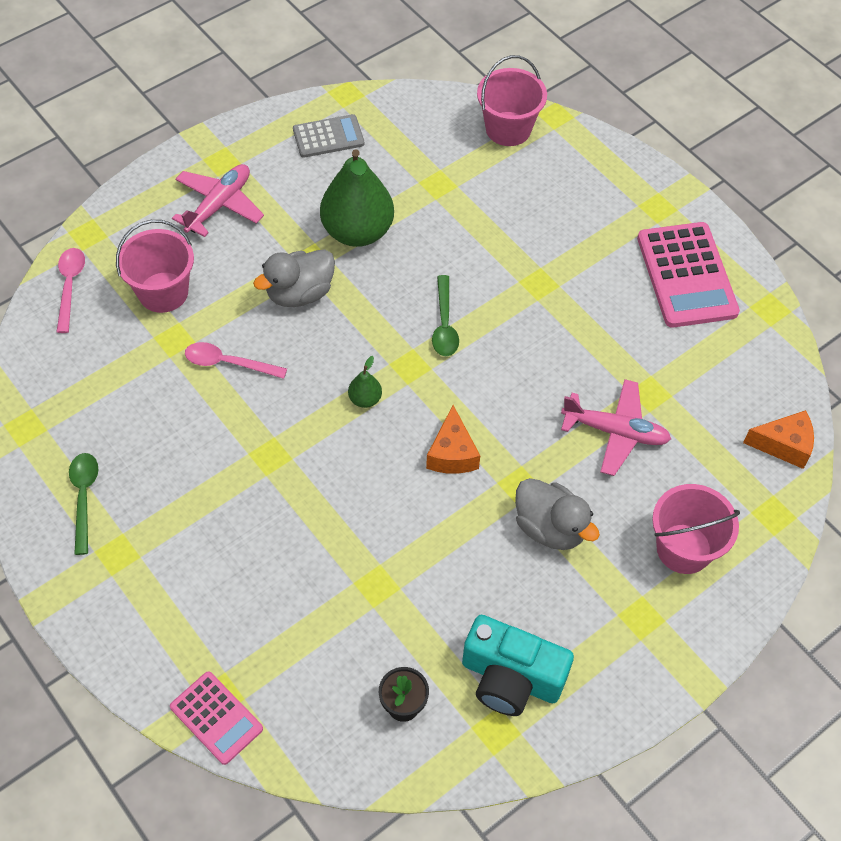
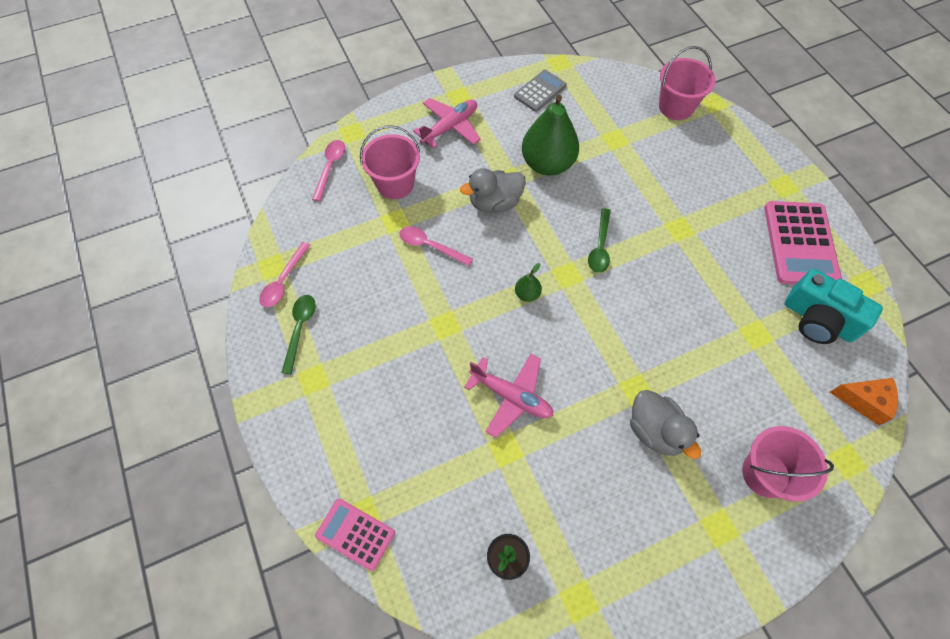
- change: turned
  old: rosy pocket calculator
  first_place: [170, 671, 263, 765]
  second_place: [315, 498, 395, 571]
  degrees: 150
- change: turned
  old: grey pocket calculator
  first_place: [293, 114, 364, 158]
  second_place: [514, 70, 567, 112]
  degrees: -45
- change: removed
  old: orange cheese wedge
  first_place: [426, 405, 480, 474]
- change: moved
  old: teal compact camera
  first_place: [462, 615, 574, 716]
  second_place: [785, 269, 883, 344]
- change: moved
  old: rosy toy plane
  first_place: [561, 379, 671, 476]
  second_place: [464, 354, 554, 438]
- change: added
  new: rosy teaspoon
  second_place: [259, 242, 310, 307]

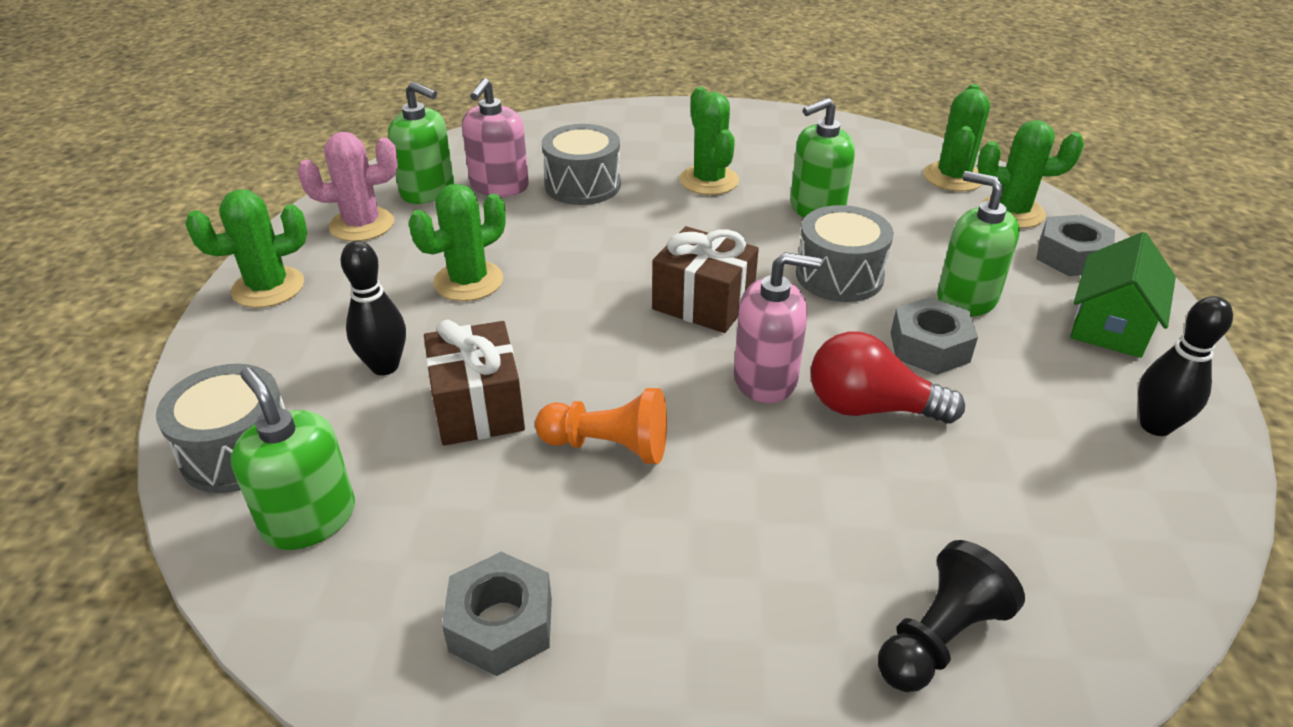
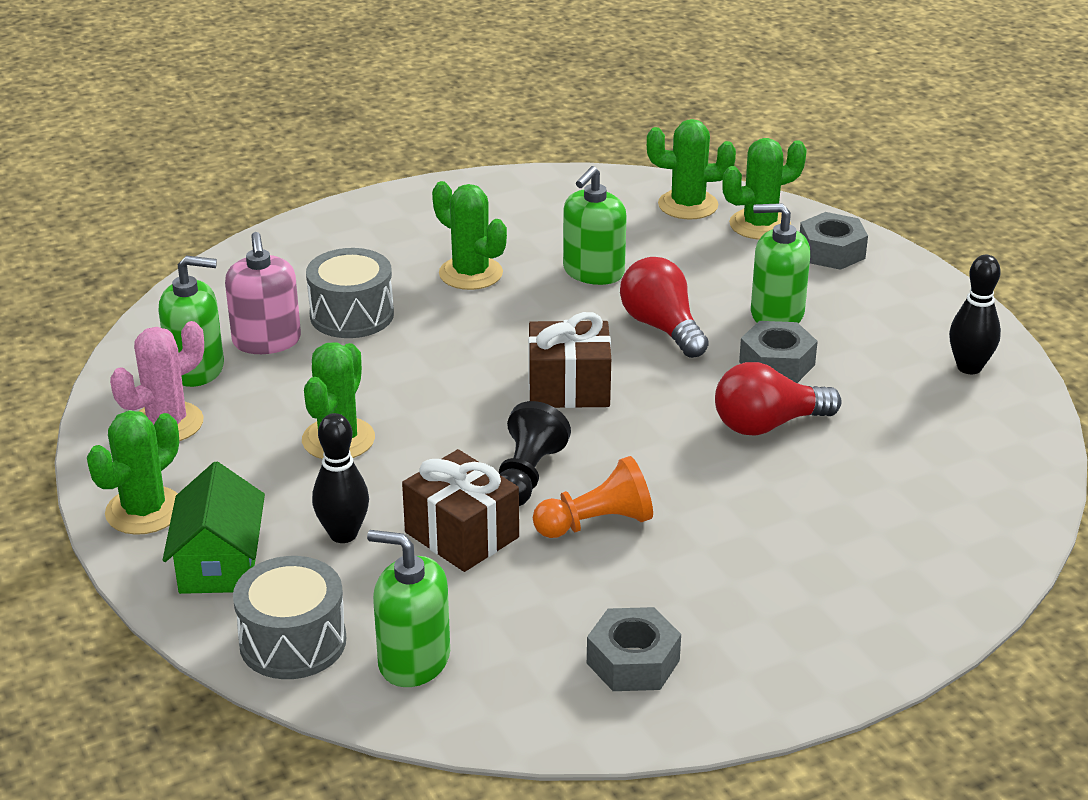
- change: removed
  old: rosy soap dispenser
  first_place: [734, 252, 822, 403]
- change: replaced
  old: grey toy drum
  new: red lightbulb
  first_place: [796, 205, 894, 302]
  second_place: [620, 257, 709, 358]
- change: moved
  old: black pawn
  first_place: [878, 540, 1025, 692]
  second_place: [499, 401, 571, 506]
- change: turned
  old: leaf-green prickly plant
  first_place: [924, 84, 990, 192]
  second_place: [647, 119, 736, 219]
  degrees: -75
- change: moved
  old: leaf-green toy house
  first_place: [1071, 232, 1176, 358]
  second_place: [163, 462, 265, 594]

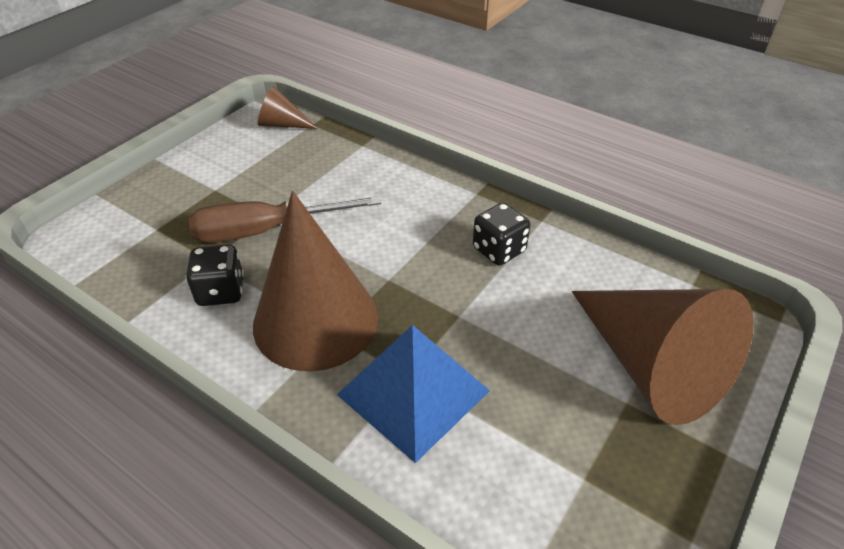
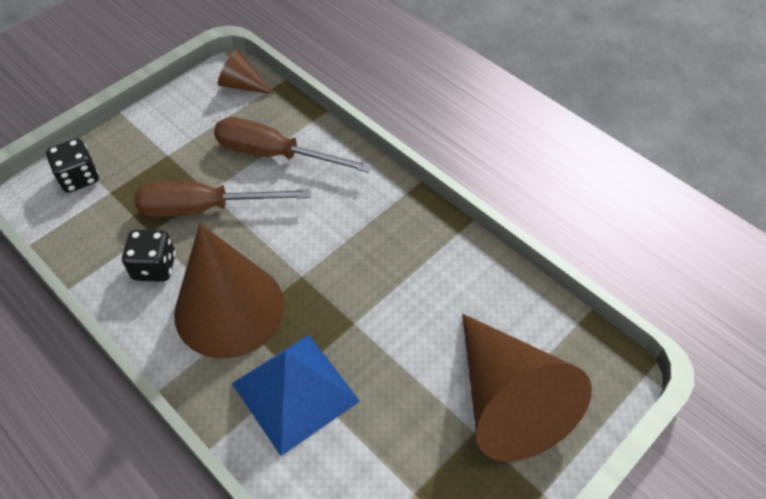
- change: moved
  old: black game die
  first_place: [473, 203, 531, 265]
  second_place: [46, 138, 99, 193]
- change: added
  new: russet screwdriver
  second_place: [214, 117, 372, 173]

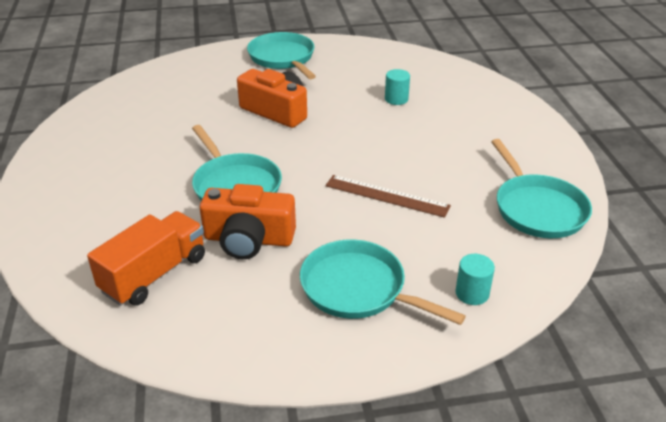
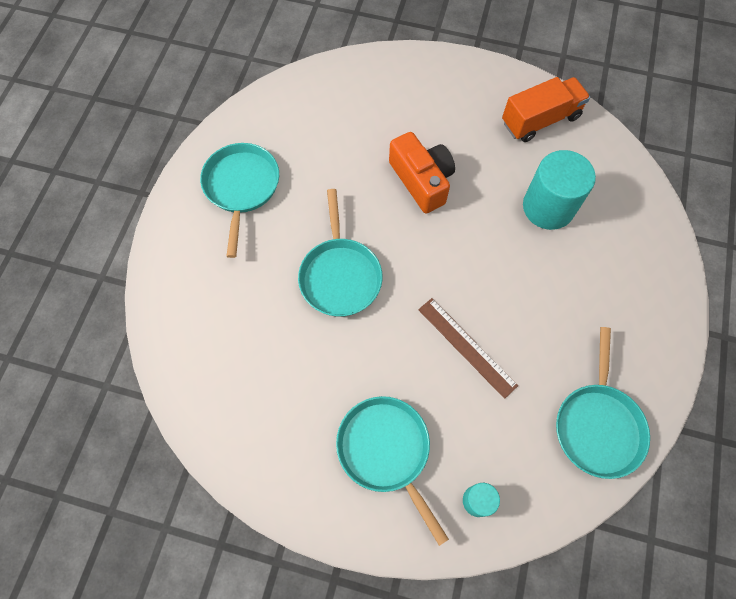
- change: moved
  old: orange lorry
  first_place: [87, 211, 205, 306]
  second_place: [502, 77, 590, 142]
- change: removed
  old: orange compact camera
  first_place: [200, 184, 296, 259]
- change: moved
  old: teal skillet
  first_place: [247, 32, 316, 79]
  second_place: [200, 143, 279, 258]
- change: resized
  old: teal cylinder
  first_place: [385, 69, 410, 105]
  second_place: [523, 150, 596, 230]
  factor: 2.06

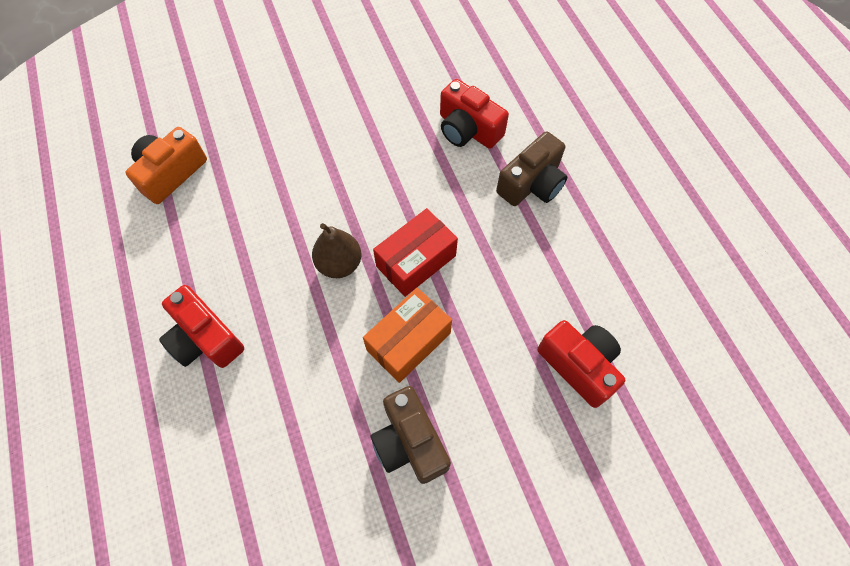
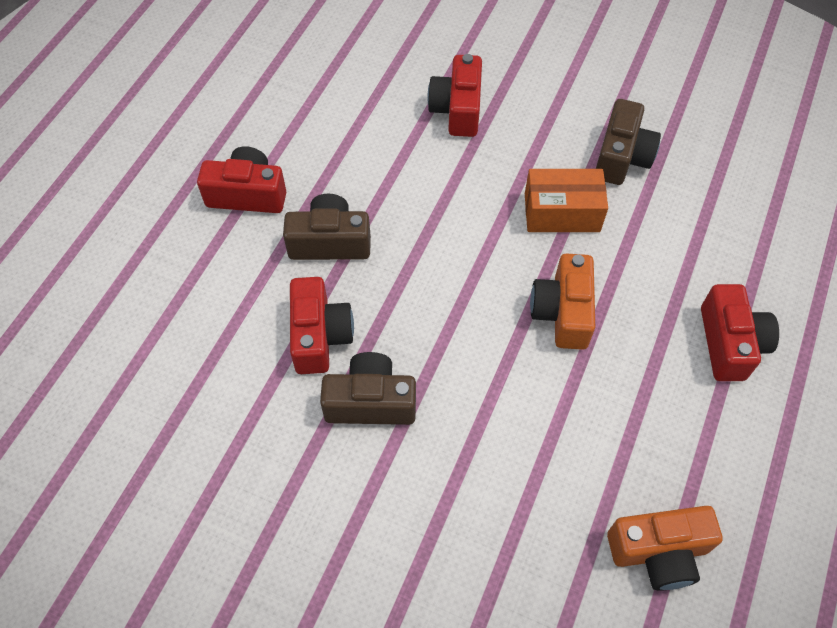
- change: replaced
  old: russet toy pear
  new: orange compact camera
  first_place: [312, 223, 361, 278]
  second_place: [530, 253, 595, 350]
- change: removed
  old: red package
  first_place: [373, 208, 458, 297]
- change: added
  new: red compact camera
  second_place: [197, 146, 286, 213]
- change: added
  new: russet compact camera
  second_place: [320, 352, 416, 425]

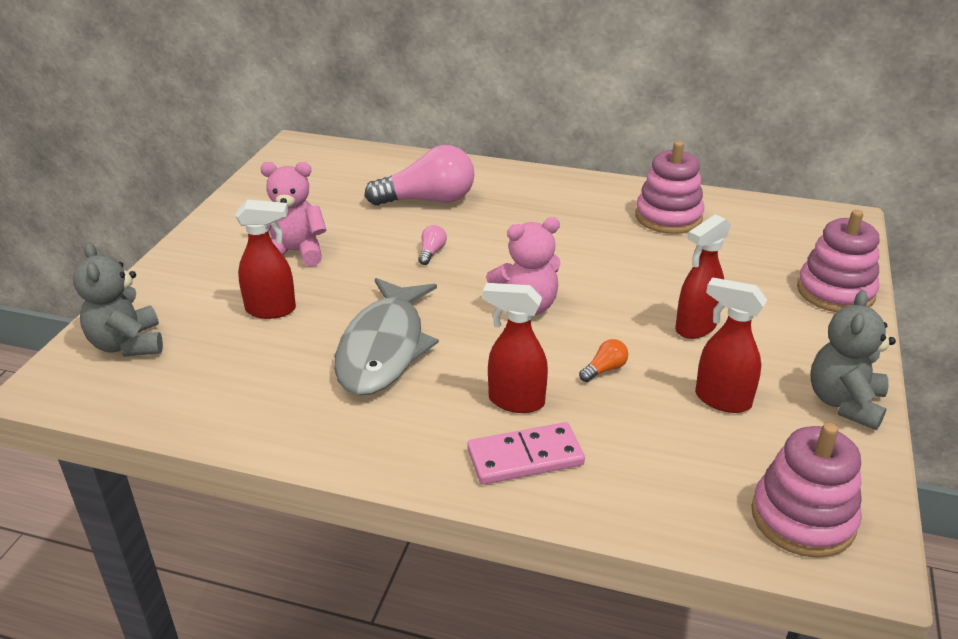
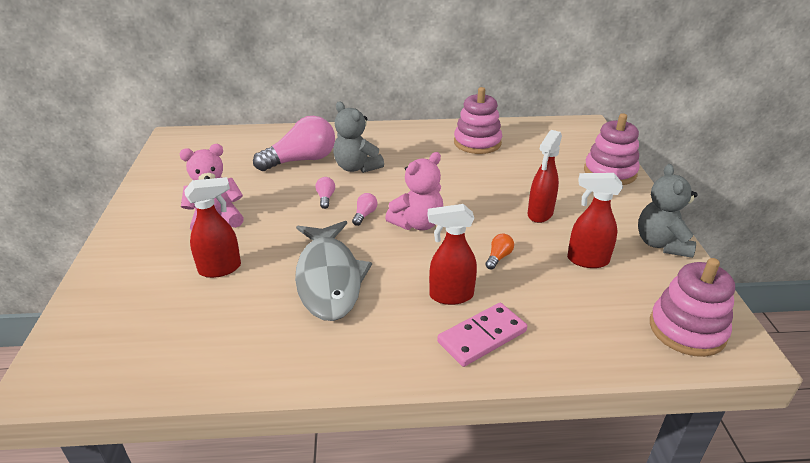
- change: moved
  old: grey teddy bear
  first_place: [73, 242, 163, 357]
  second_place: [333, 102, 384, 173]
- change: added
  new: rosy lightbulb
  second_place: [352, 193, 378, 226]

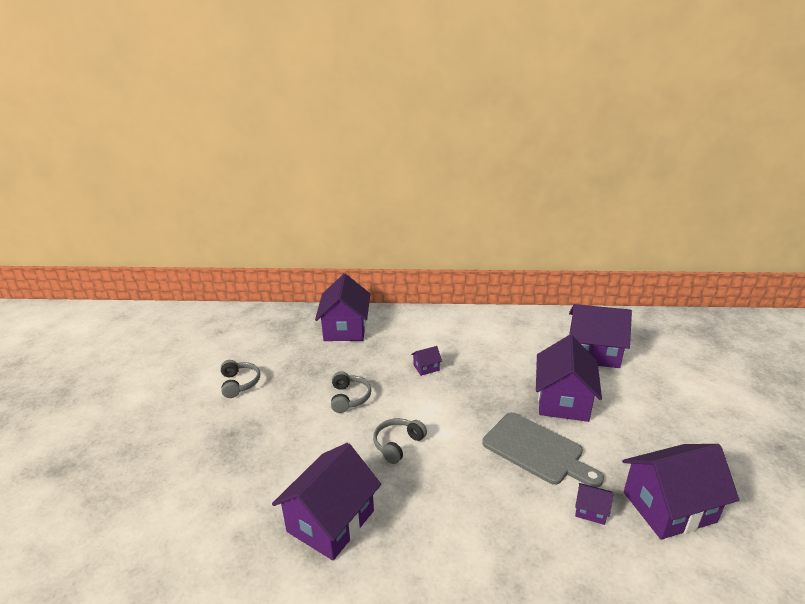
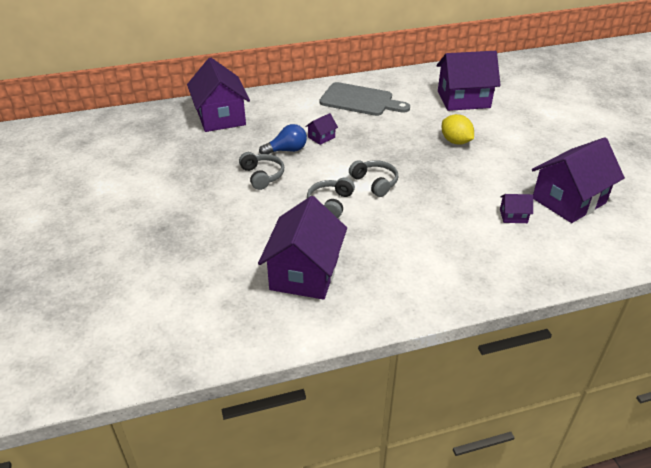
- change: moved
  old: grey headphones
  first_place: [221, 360, 260, 398]
  second_place: [349, 160, 398, 197]
- change: moved
  old: grey bread board
  first_place: [482, 412, 604, 487]
  second_place: [320, 82, 410, 116]
- change: replaced
  old: violet toy house
  new: bright yellow toy lemon
  first_place: [536, 335, 602, 422]
  second_place: [442, 114, 474, 145]
- change: added
  new: cobalt lightbulb
  second_place: [259, 124, 307, 154]

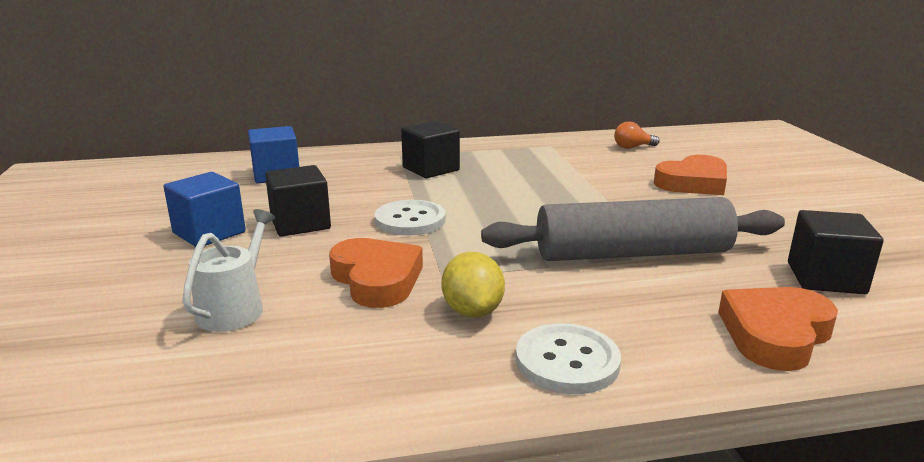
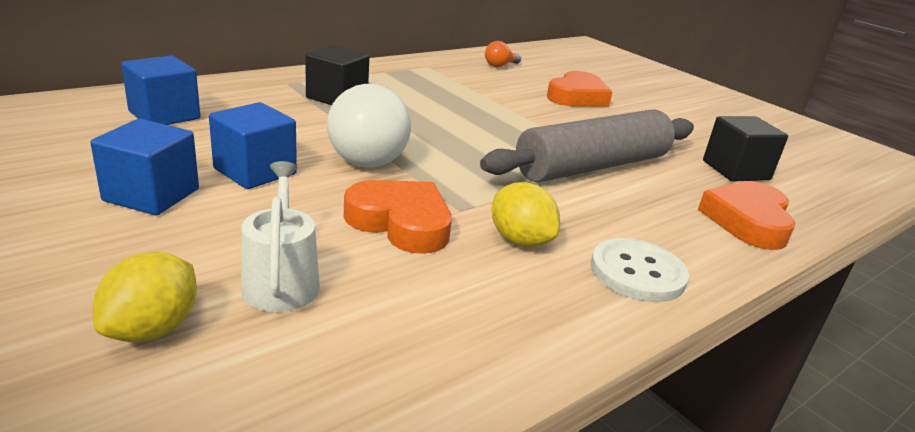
- change: recoloured
  old: black cube
  new: cobalt cube
  first_place: [265, 165, 331, 237]
  second_place: [209, 102, 297, 189]
- change: replaced
  old: snow-white button
  new: snow-white lightbulb
  first_place: [375, 200, 446, 236]
  second_place: [327, 84, 411, 168]
- change: added
  new: bright yellow toy lemon
  second_place: [93, 252, 197, 342]

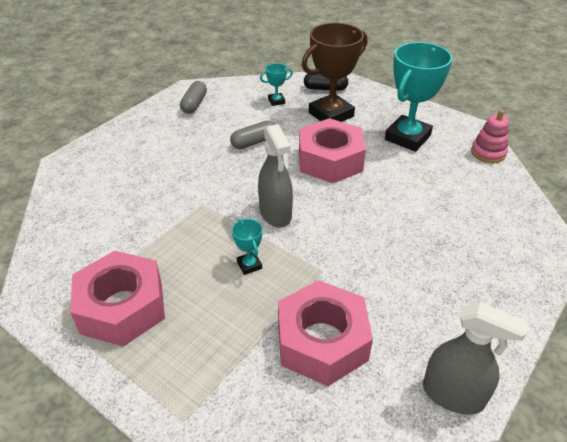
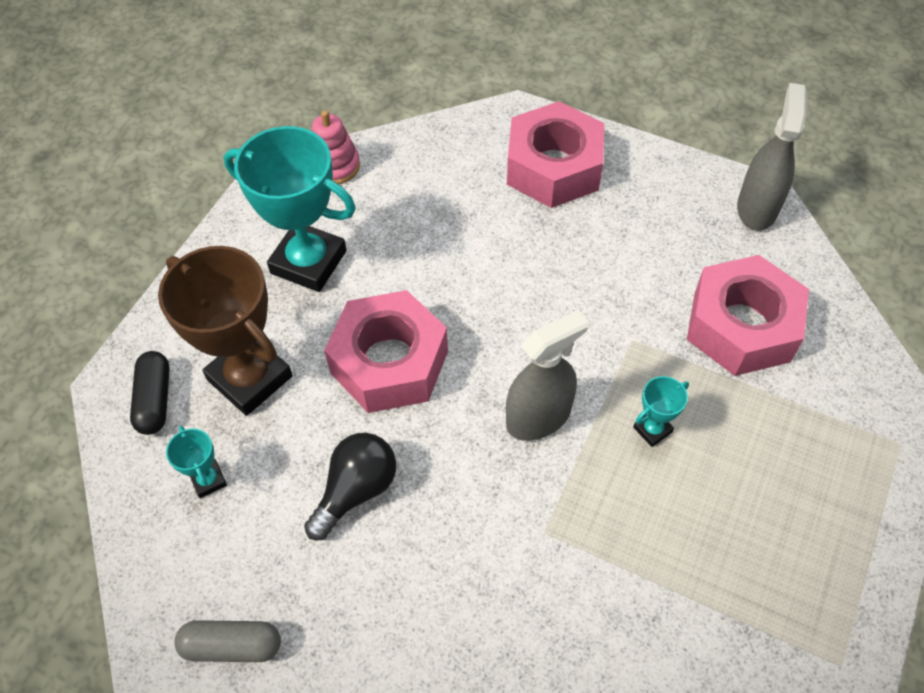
- change: moved
  old: rosy hexagon nut
  first_place: [70, 251, 165, 347]
  second_place: [507, 101, 604, 208]
- change: replaced
  old: grey capsule
  new: black lightbulb
  first_place: [230, 120, 275, 149]
  second_place: [304, 433, 396, 540]

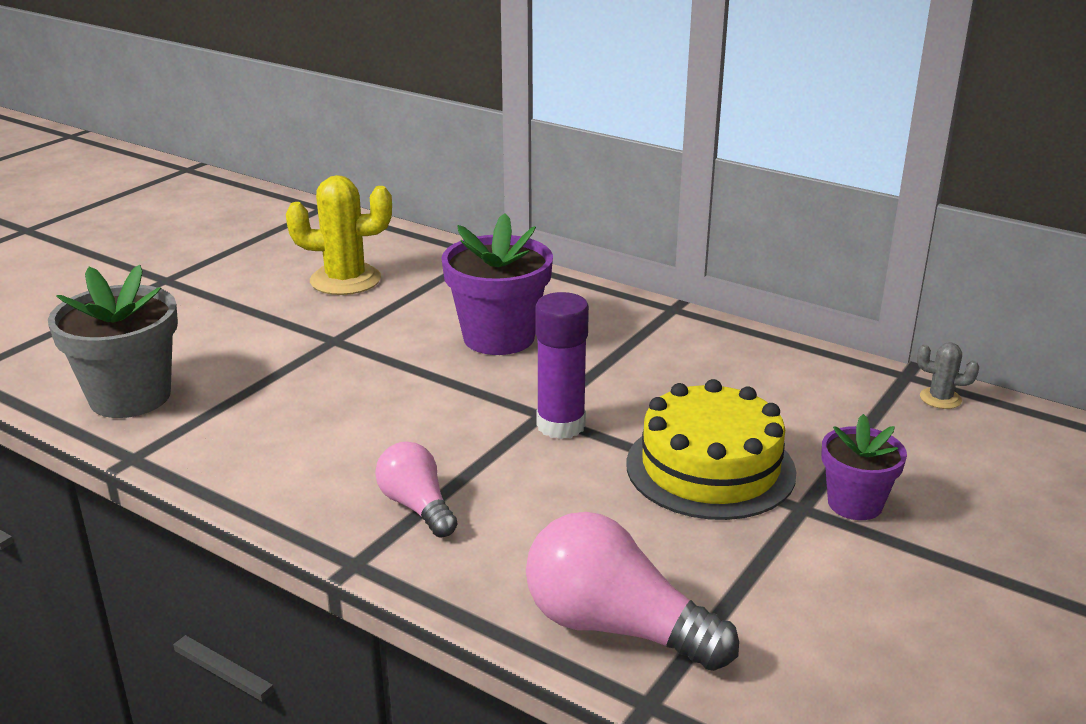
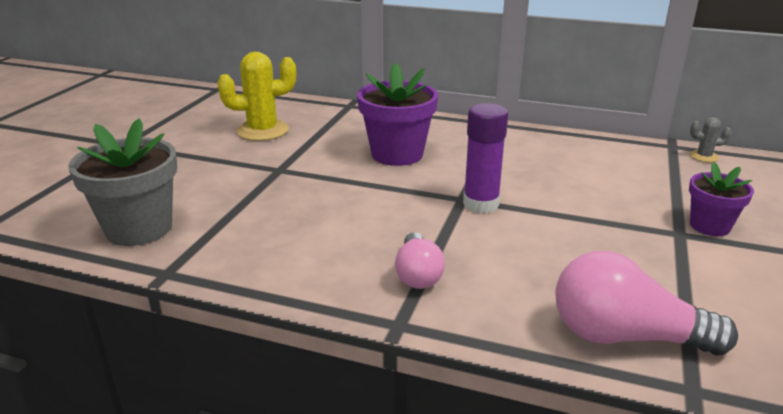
- change: turned
  old: rosy lightbulb
  first_place: [375, 441, 458, 538]
  second_place: [395, 232, 445, 289]
  degrees: -135
- change: removed
  old: bright yellow gateau
  first_place: [626, 379, 796, 520]

